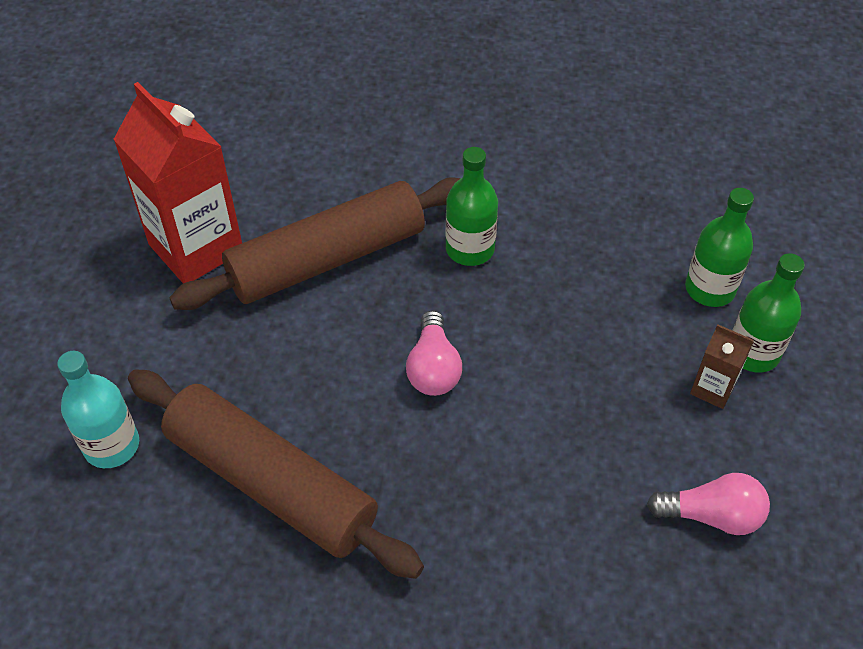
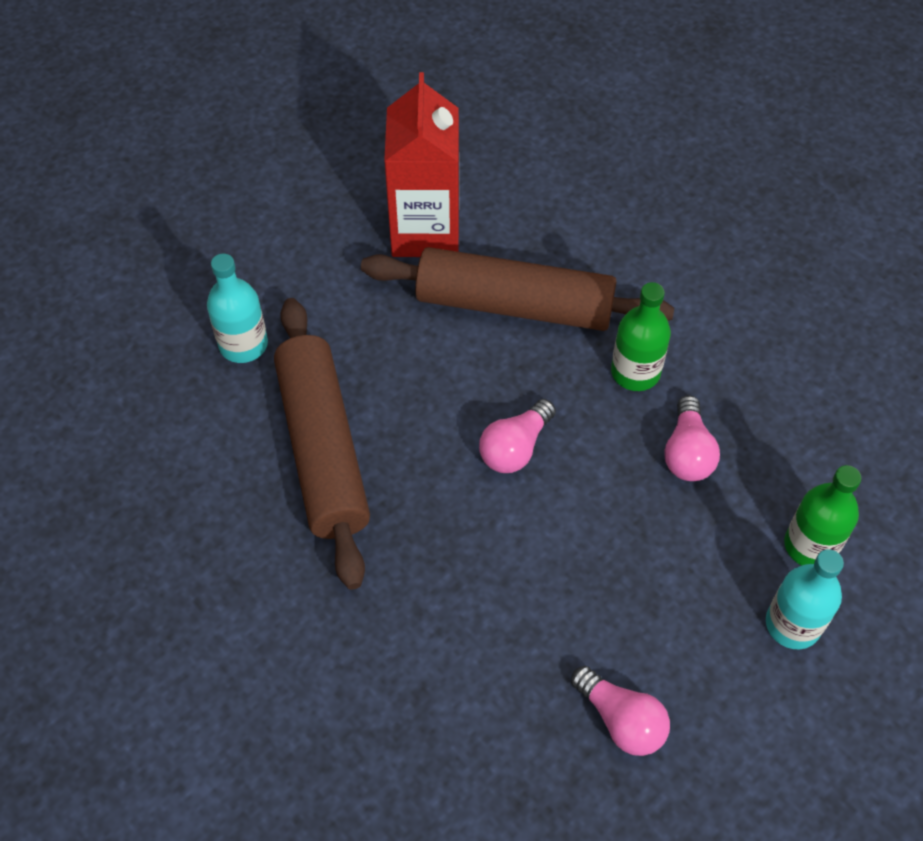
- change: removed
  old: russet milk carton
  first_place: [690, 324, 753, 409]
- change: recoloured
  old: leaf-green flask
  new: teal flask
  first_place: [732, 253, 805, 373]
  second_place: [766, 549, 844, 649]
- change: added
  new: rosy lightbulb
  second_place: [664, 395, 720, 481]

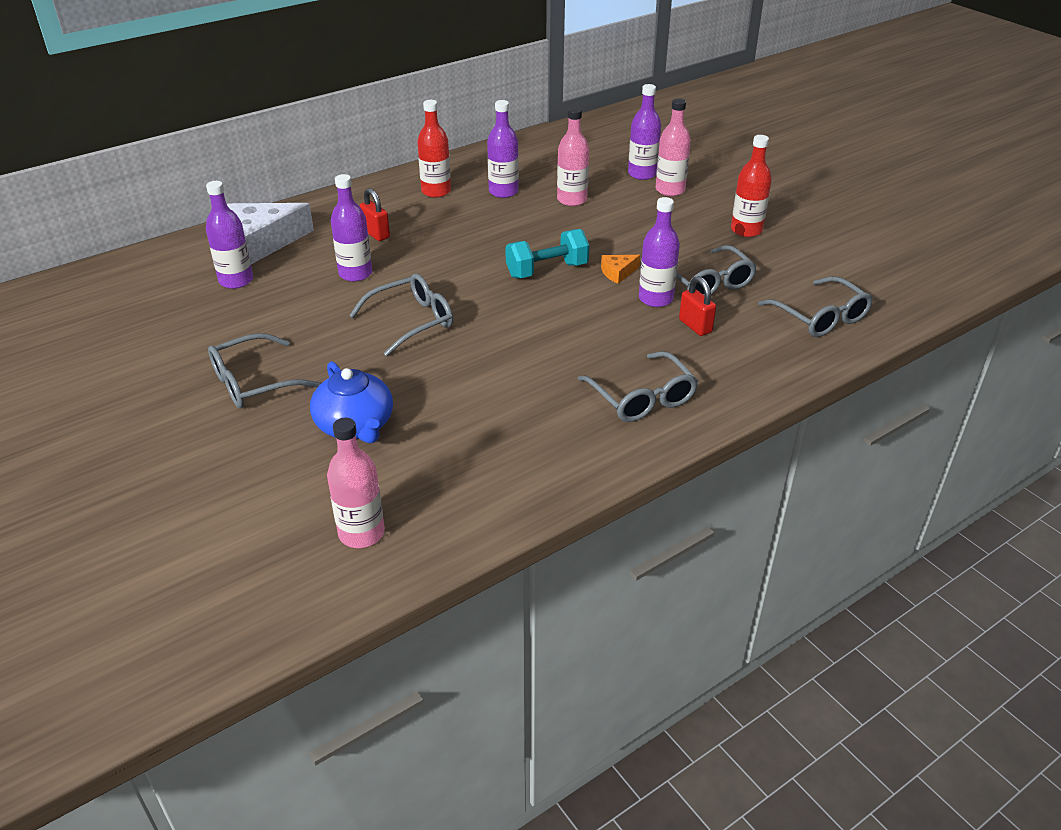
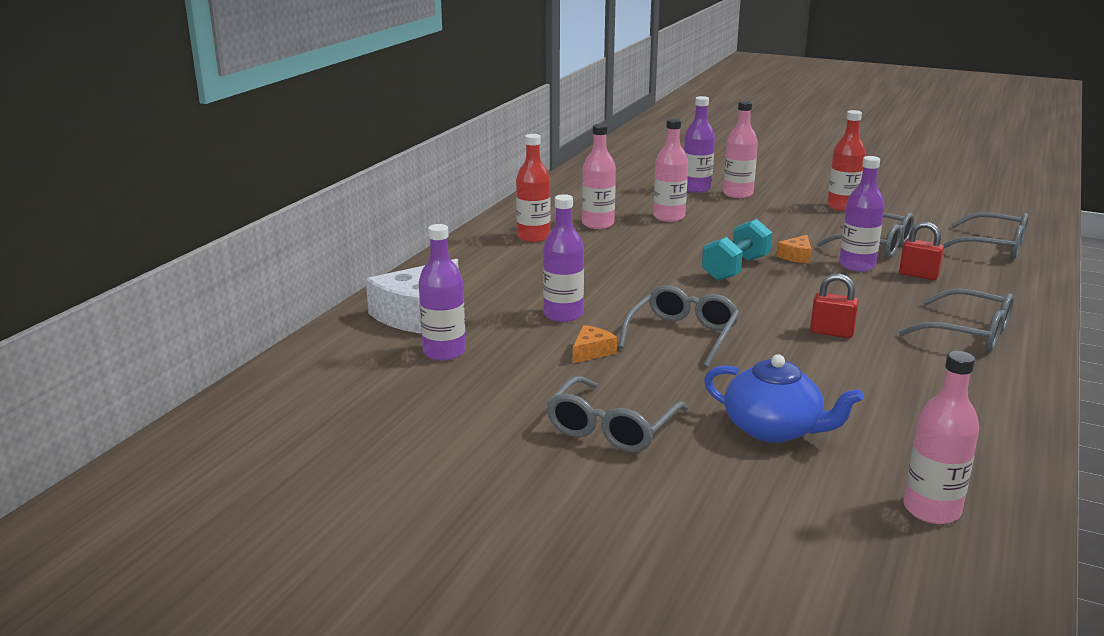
- change: moved
  old: red padlock
  first_place: [360, 188, 390, 241]
  second_place: [810, 273, 859, 338]
- change: recoloured
  old: violet flask
  new: rosy flask
  first_place: [487, 100, 519, 198]
  second_place: [582, 124, 616, 229]
- change: added
  new: orange cheese wedge
  second_place: [573, 325, 617, 363]

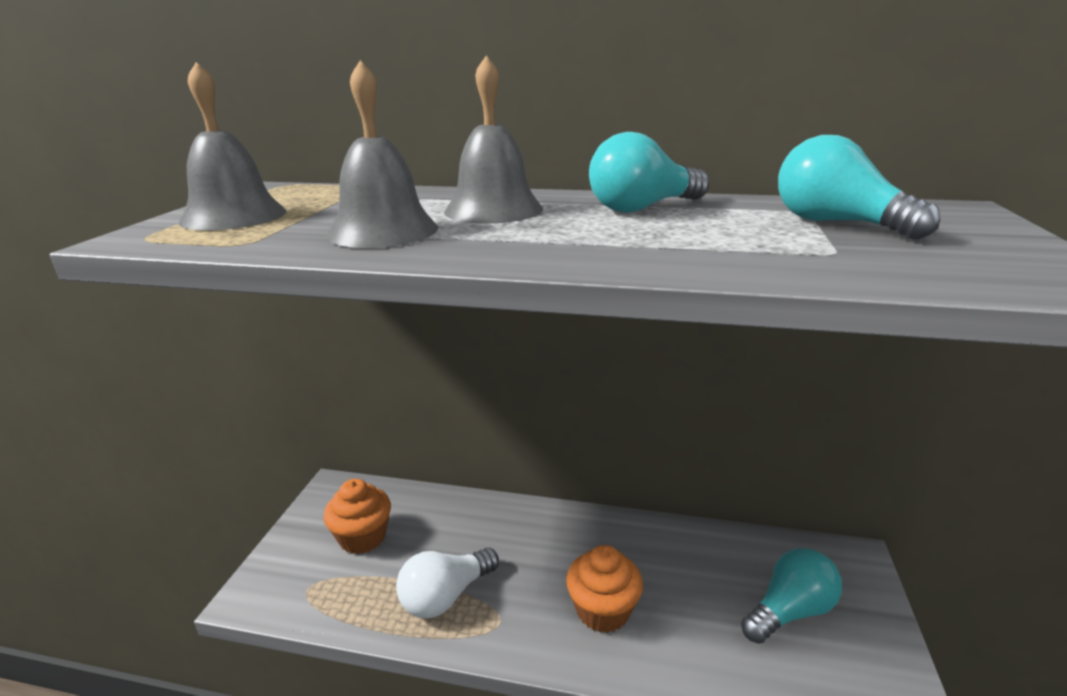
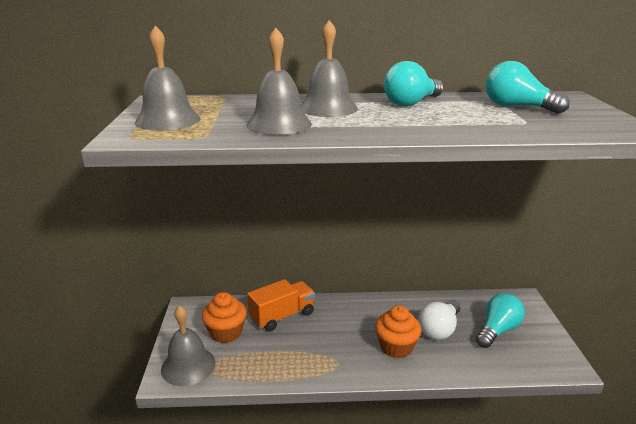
- change: moved
  old: snow-white lightbulb
  first_place: [396, 548, 499, 618]
  second_place: [418, 300, 460, 340]
- change: added
  new: grey bell
  second_place: [161, 305, 216, 386]
- change: added
  new: orange lorry
  second_place: [247, 279, 315, 331]

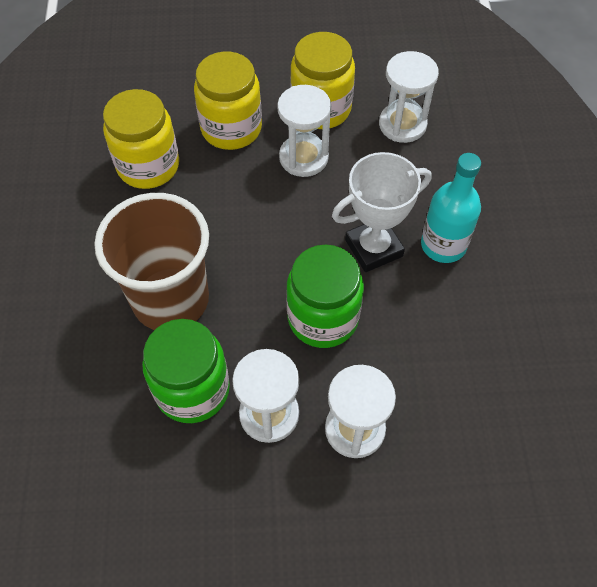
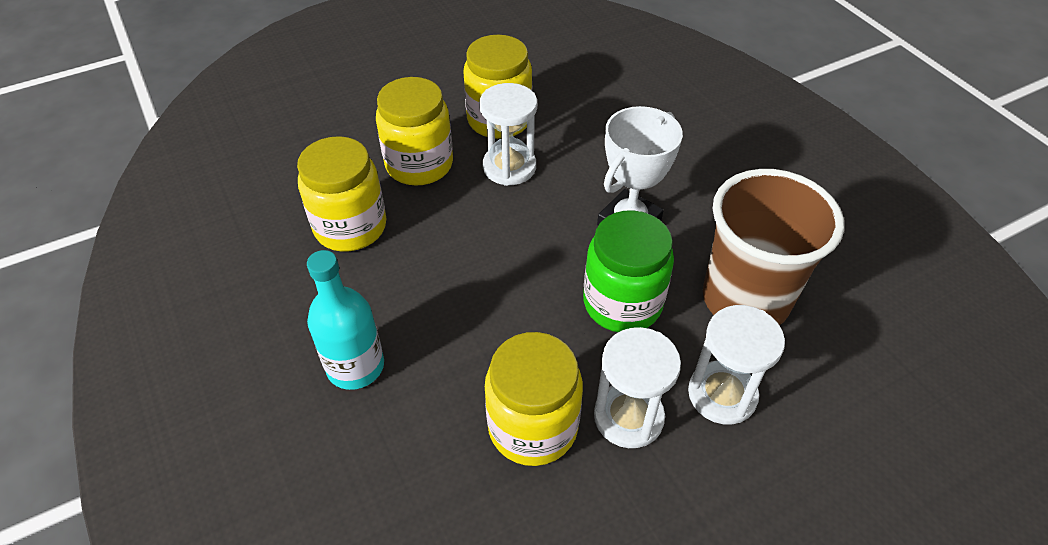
- change: moved
  old: russet beaker
  first_place: [94, 193, 209, 330]
  second_place: [703, 169, 844, 325]
- change: recoloured
  old: leaf-green jam jar
  new: bright yellow jam jar
  first_place: [142, 319, 230, 423]
  second_place: [485, 332, 583, 466]
- change: removed
  old: snow-white sandglass
  first_place: [379, 51, 439, 143]
- change: moved
  old: teal flask
  first_place: [421, 153, 481, 263]
  second_place: [307, 250, 384, 390]

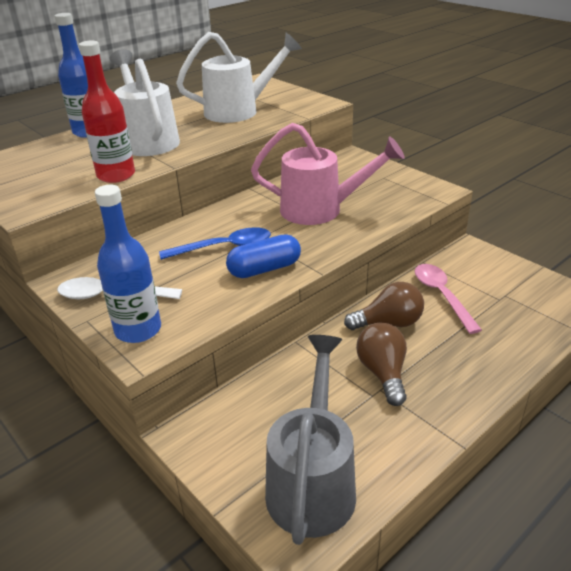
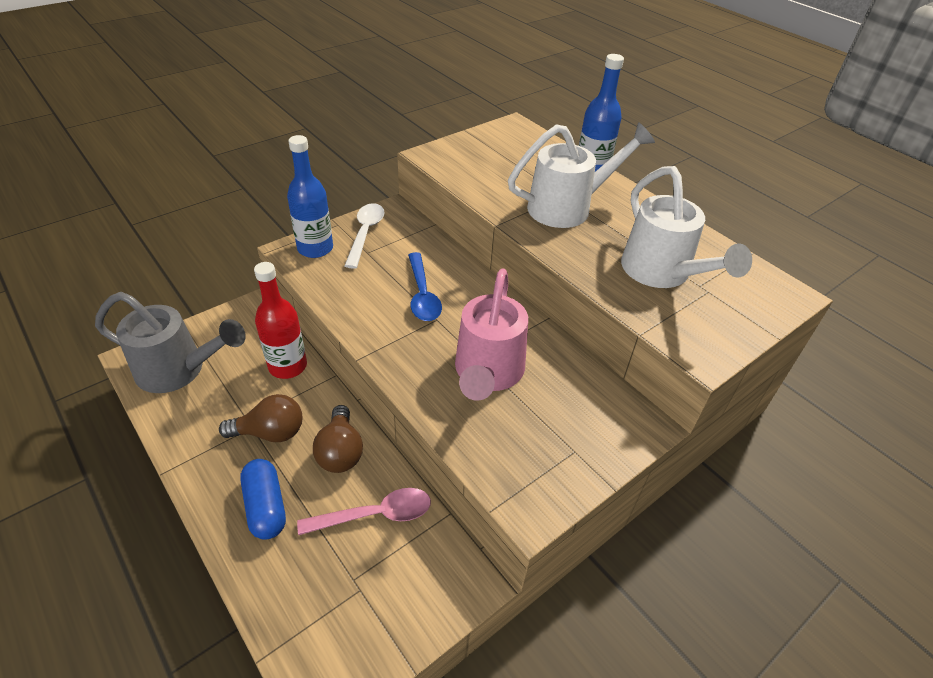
- change: moved
  old: red flask
  first_place: [79, 41, 135, 183]
  second_place: [254, 262, 307, 379]
- change: moved
  old: cobalt capsule
  first_place: [226, 234, 301, 278]
  second_place: [240, 459, 286, 540]

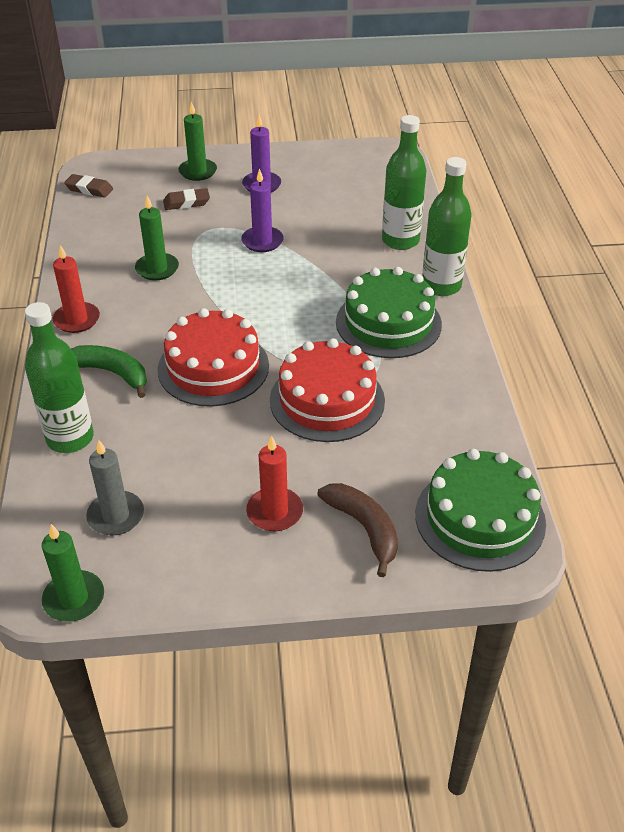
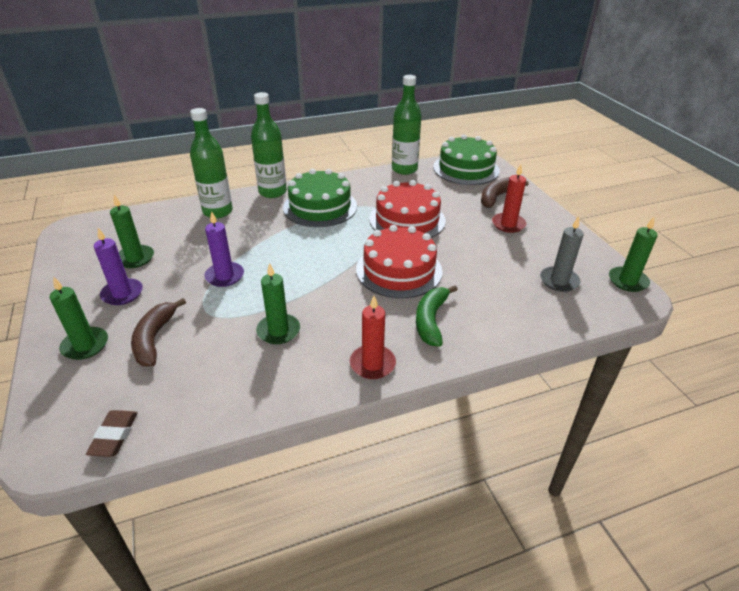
- change: moved
  old: leaf-green flask
  first_place: [25, 302, 94, 453]
  second_place: [392, 75, 422, 175]
- change: replaced
  old: russet gum eraser
  new: russet banana fruit
  first_place: [163, 188, 210, 210]
  second_place: [131, 298, 186, 366]
- change: added
  new: leaf-green wax candle
  second_place: [110, 195, 154, 268]

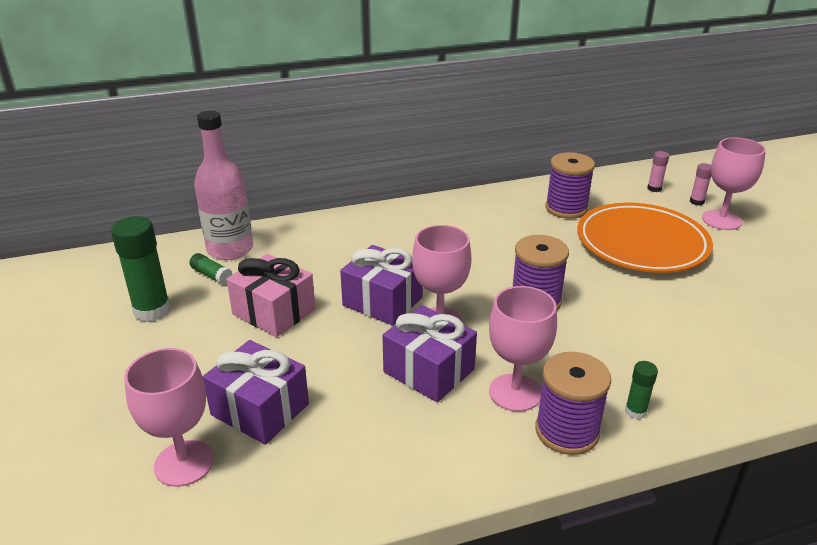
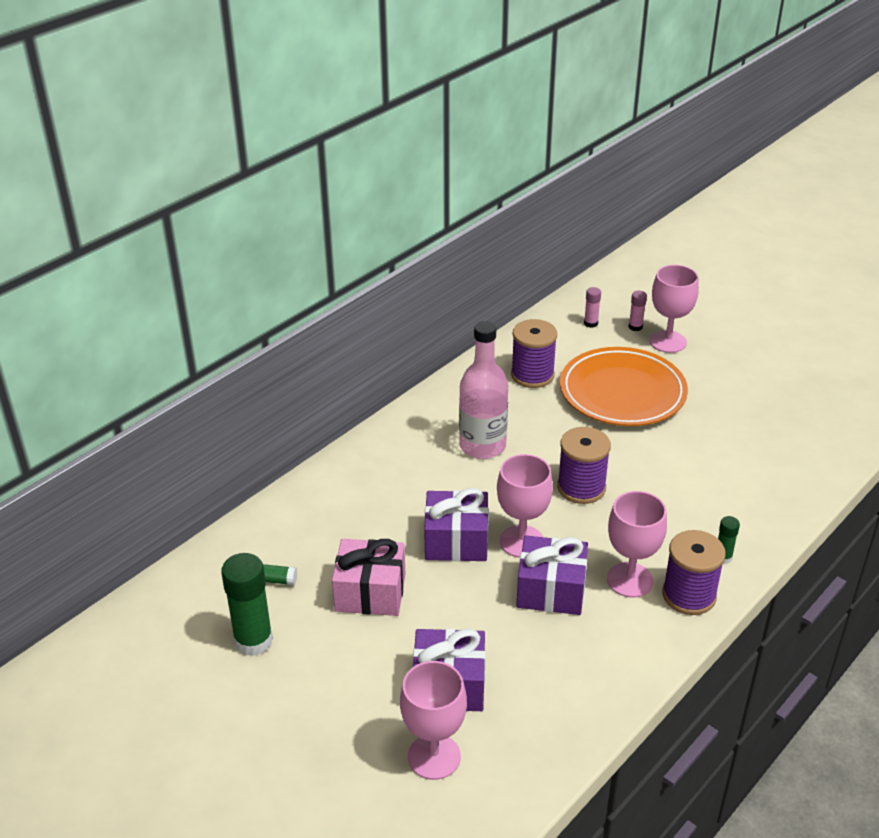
- change: moved
  old: rosy flask
  first_place: [194, 111, 253, 260]
  second_place: [459, 321, 508, 459]

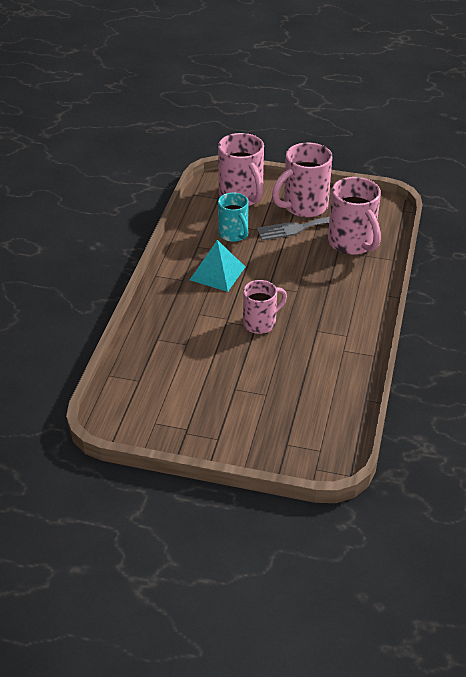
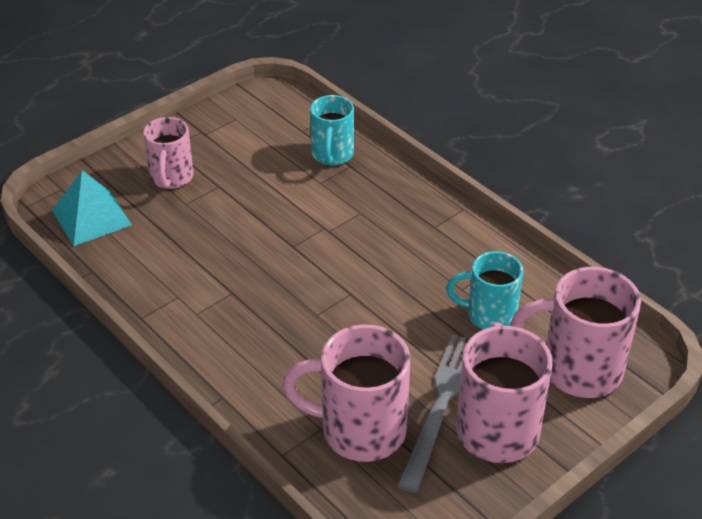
- change: moved
  old: teal pyramid
  first_place: [190, 240, 245, 292]
  second_place: [52, 170, 132, 246]
- change: moved
  old: rosy mug
  first_place: [243, 280, 287, 334]
  second_place: [143, 117, 193, 189]
- change: added
  new: teal mug
  second_place: [310, 95, 354, 165]

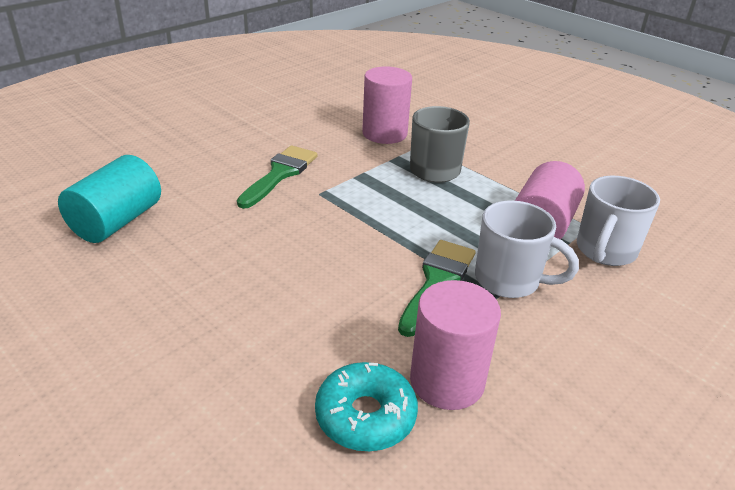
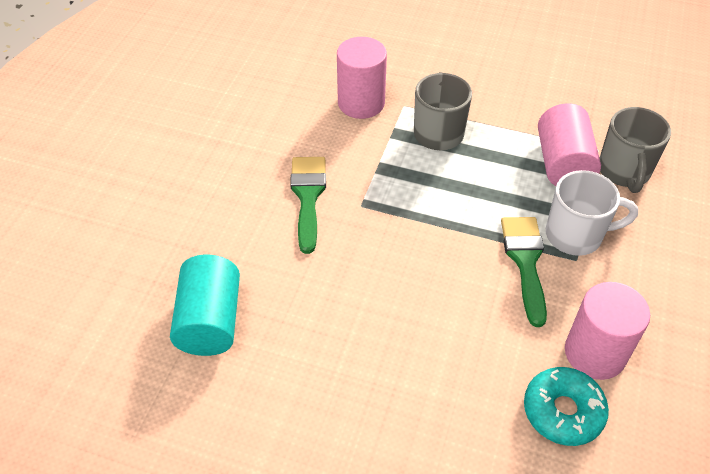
- change: recoloured
  old: snow-white mug
  new: grey mug
  first_place: [577, 176, 660, 266]
  second_place: [600, 107, 671, 193]

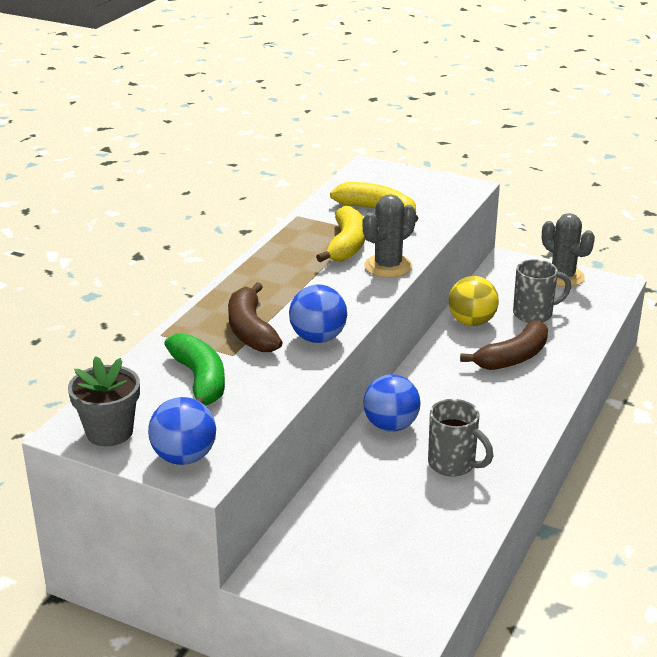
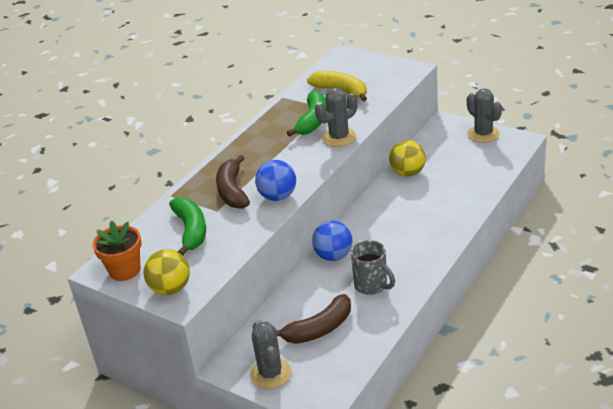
- change: recoloured
  old: grey potted plant
  new: orange potted plant
  first_place: [68, 356, 140, 446]
  second_place: [92, 221, 142, 281]
- change: recoloured
  old: cobalt sphere
  new: bright yellow sphere
  first_place: [148, 397, 216, 465]
  second_place: [144, 249, 190, 295]
- change: recoloured
  old: bright yellow banana fruit
  new: leaf-green banana fruit
  first_place: [316, 206, 365, 262]
  second_place: [287, 91, 327, 137]
- change: moved
  old: russet banana fruit
  first_place: [460, 320, 548, 370]
  second_place: [276, 294, 351, 344]
- change: removed
  old: grey mug
  first_place: [513, 259, 571, 323]
- change: added
  new: grey prickly plant
  second_place: [250, 320, 292, 389]

